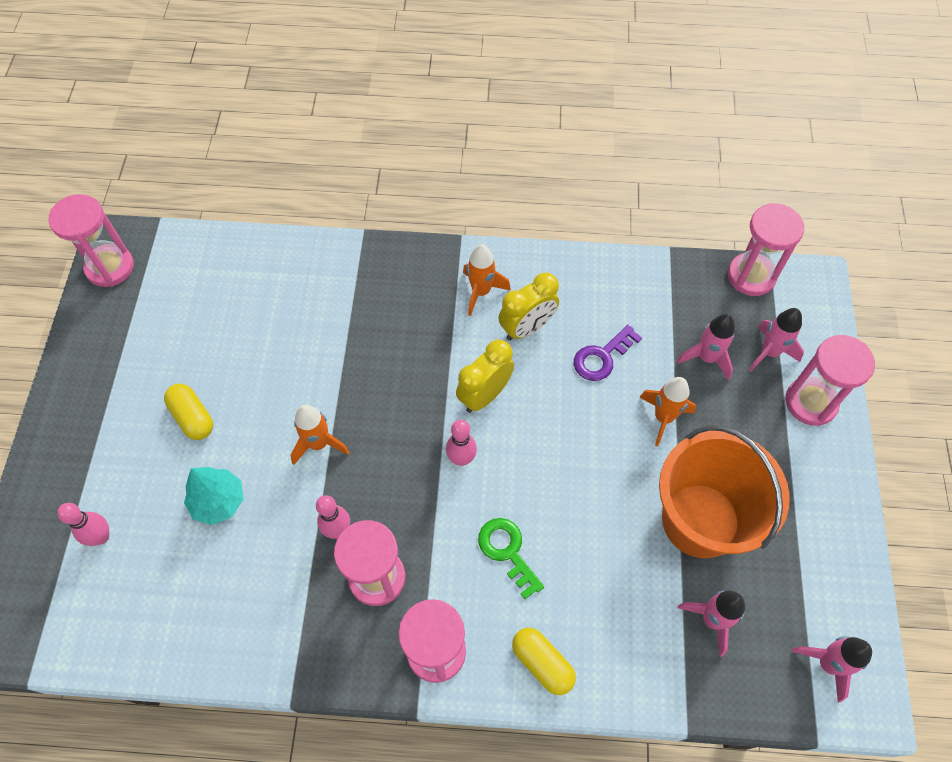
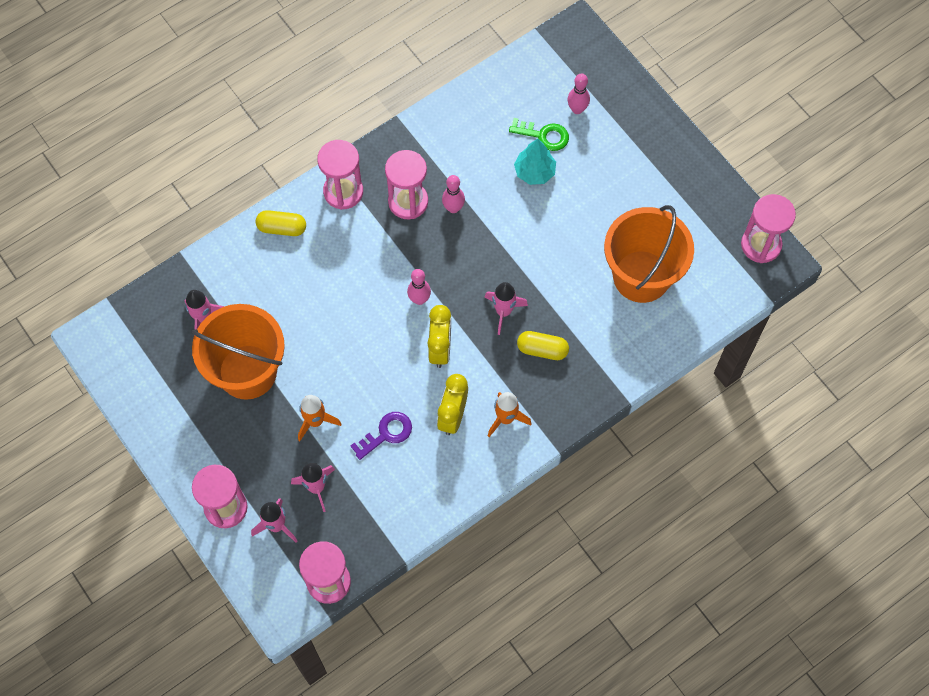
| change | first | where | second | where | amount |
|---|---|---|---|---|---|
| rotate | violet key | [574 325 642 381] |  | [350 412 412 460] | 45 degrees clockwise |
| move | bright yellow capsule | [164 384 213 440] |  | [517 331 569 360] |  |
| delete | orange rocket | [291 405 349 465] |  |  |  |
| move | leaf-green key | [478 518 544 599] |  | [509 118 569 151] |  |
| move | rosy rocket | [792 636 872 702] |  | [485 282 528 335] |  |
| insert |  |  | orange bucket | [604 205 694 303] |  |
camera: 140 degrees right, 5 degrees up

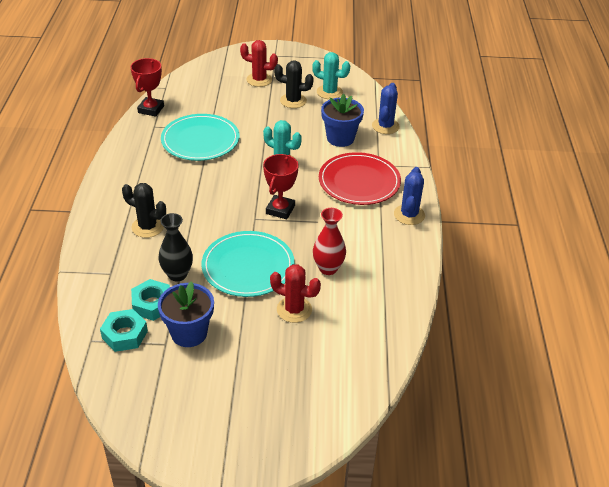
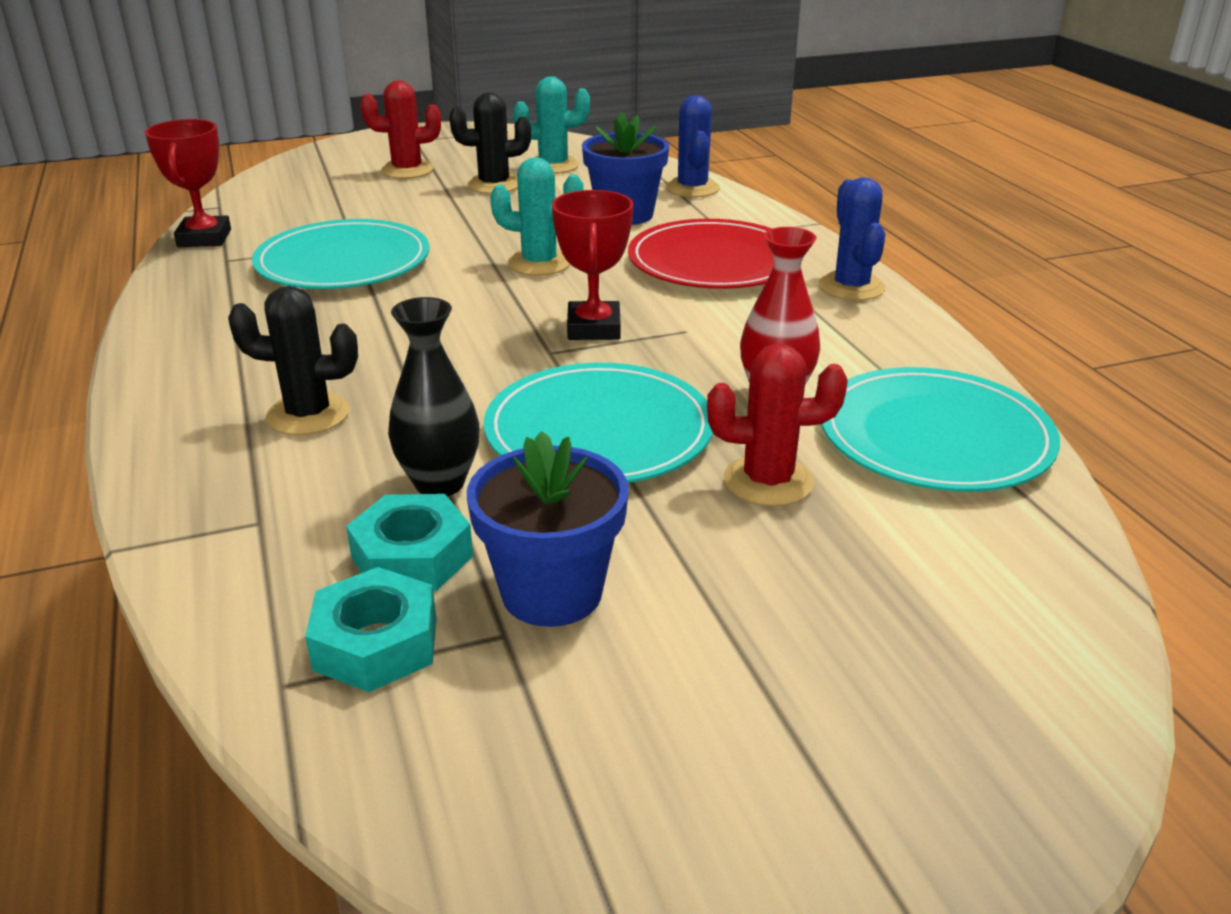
| change | first | where | second | where | amount |
|---|---|---|---|---|---|
| insert |  |  | teal plate | [821 367 1060 492] |  |
camera: 20 degrees left, 10 degrees down

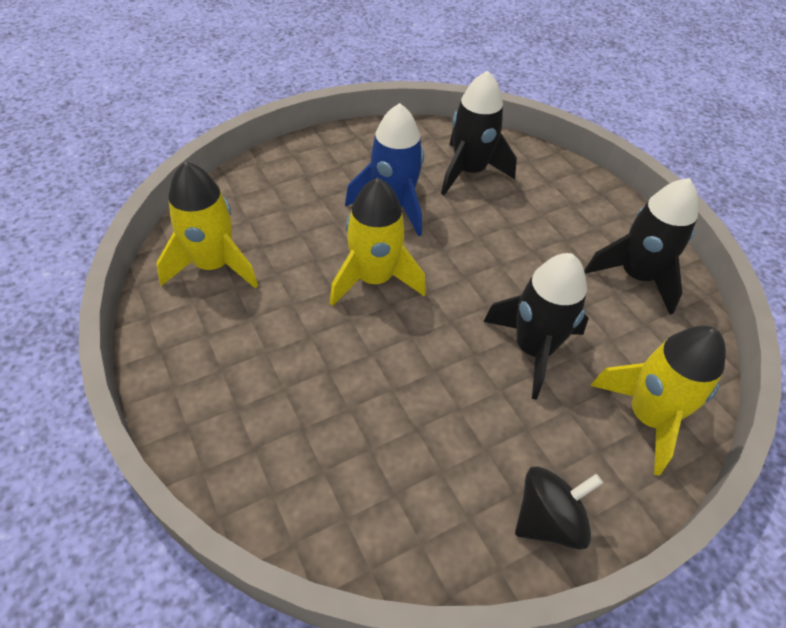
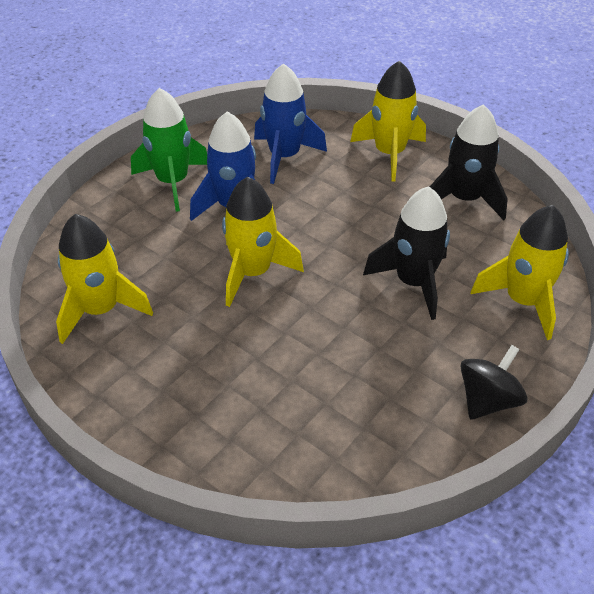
| change | first | where | second | where | amount |
|---|---|---|---|---|---|
| recolor | ebony rocket | [441 71 517 195] | cobalt rocket | [254 63 327 184] |  |
| insert |  |  | bright yellow rocket | [350 61 426 181] |  |
| insert |  |  | leaf-green rocket | [131 88 207 212] |  |
camera: 20 degrees left, 5 degrees down

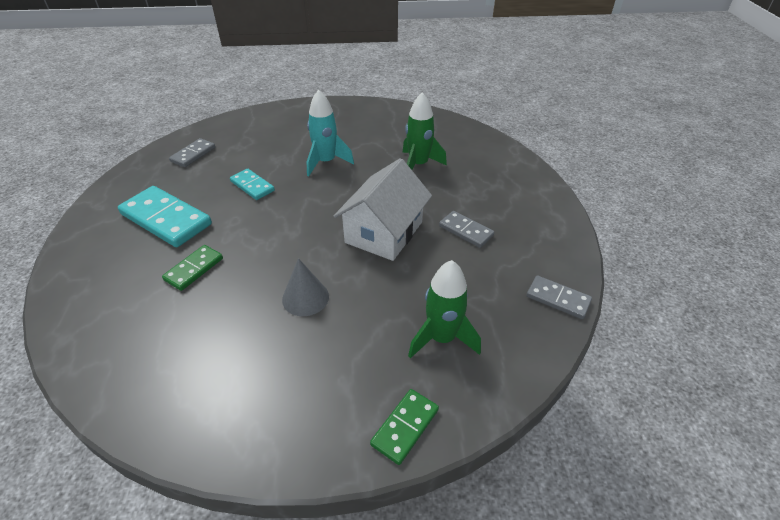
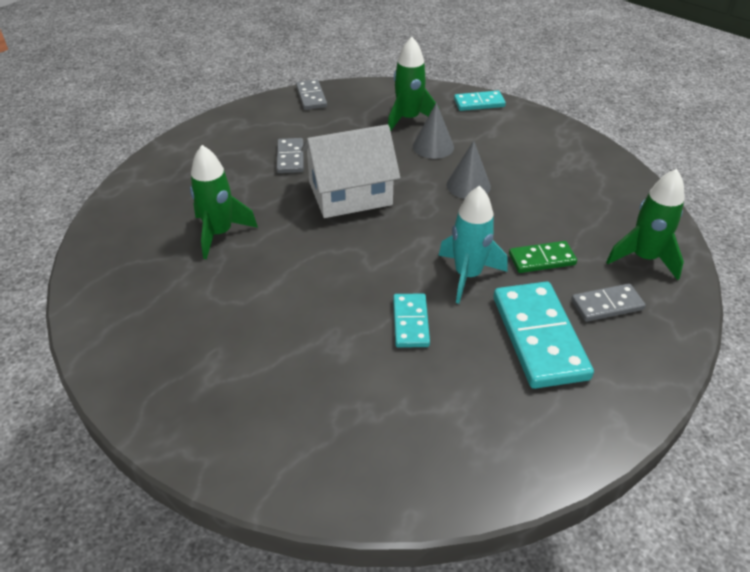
| change | first | where | second | where | amount |
|---|---|---|---|---|---|
| move | teal rocket | [307 89 354 176] |  | [438 186 507 304] |  |
| move | ash-grey domino tile | [169 138 215 167] |  | [571 283 646 322] |  |
| recolor | leaf-green domino tile | [370 389 439 465] | teal domino tile | [454 91 506 111] |  |
| insert |  |  | ash-grey solid cone | [413 102 454 159] |  |
| insert |  |  | leaf-green rocket | [606 169 685 280] |  |
camera: 135 degrees left, 0 degrees up

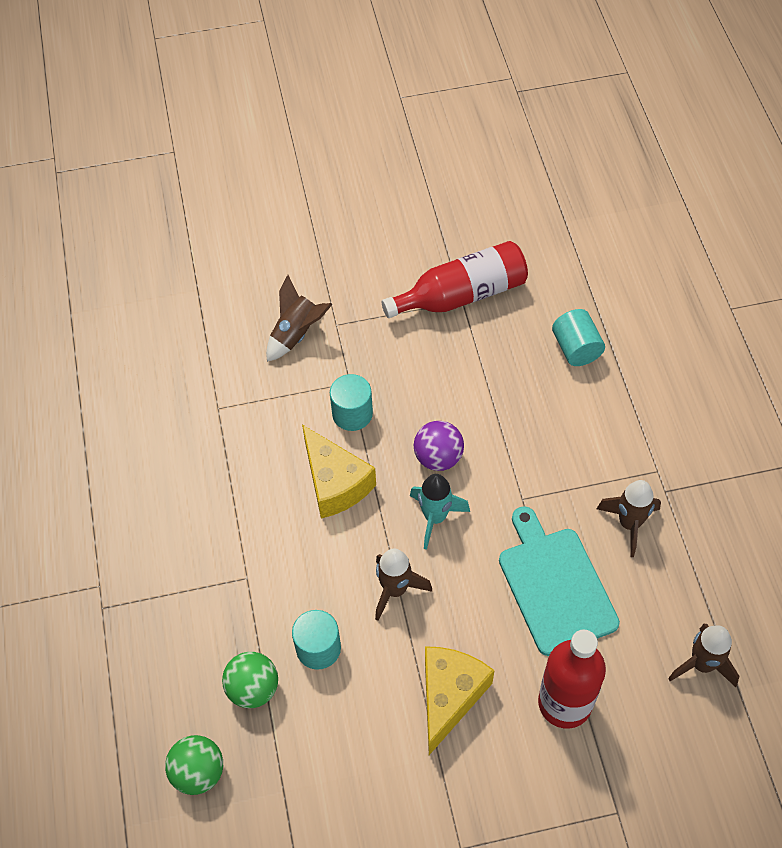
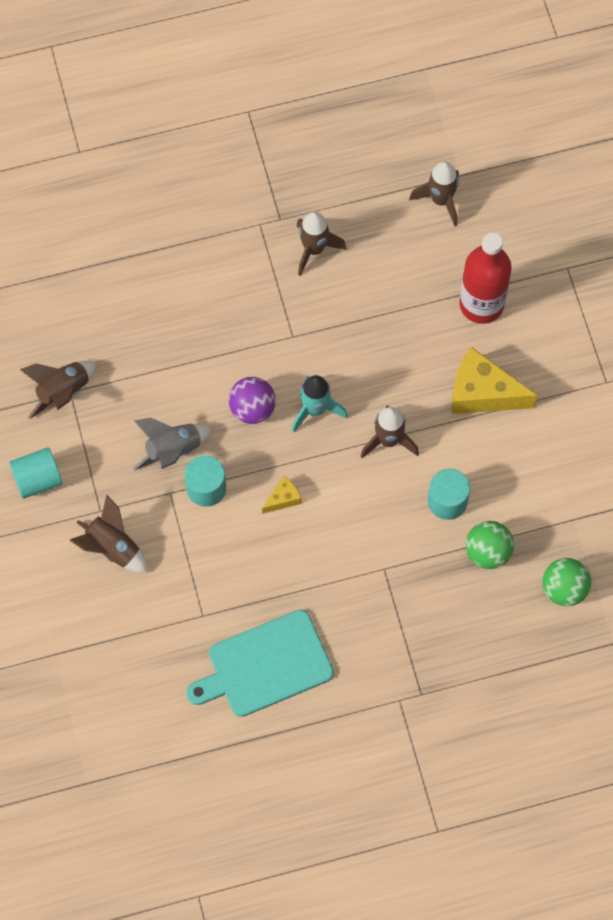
| change | first | where | second | where | amount |
|---|---|---|---|---|---|
| replace | red bottle | [382 241 528 318] | russet rocket | [20 361 97 419] |  |
| move | teal cylinder | [552 309 605 366] |  | [9 447 62 499] |  |
| resize | bright yellow cheese | [302 425 376 519] |  | [262 476 301 514] | x0.48 |
| move | teal bread board | [499 506 620 656] |  | [186 610 334 717] |  |
| insert |  |  | ash-grey rocket | [133 418 212 470] |  |
camera: 95 degrees left, 10 degrees up

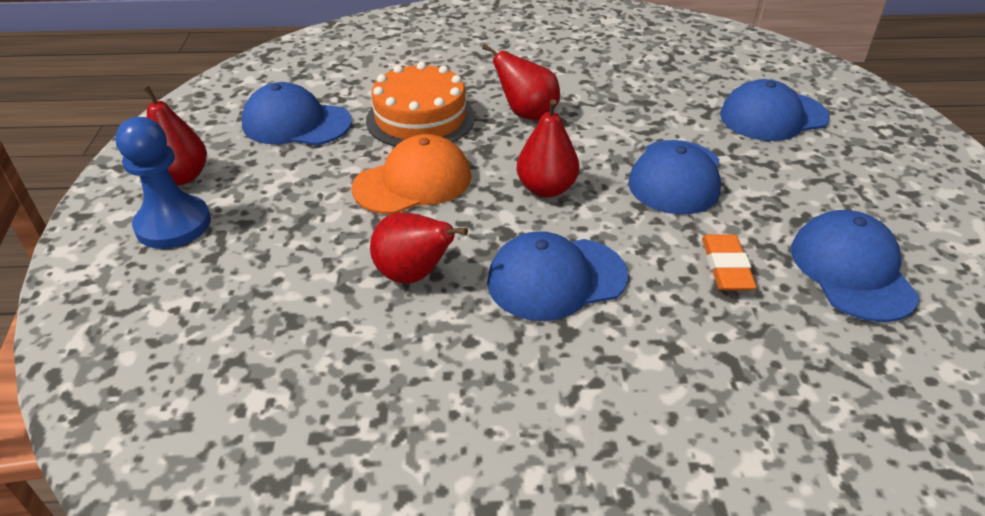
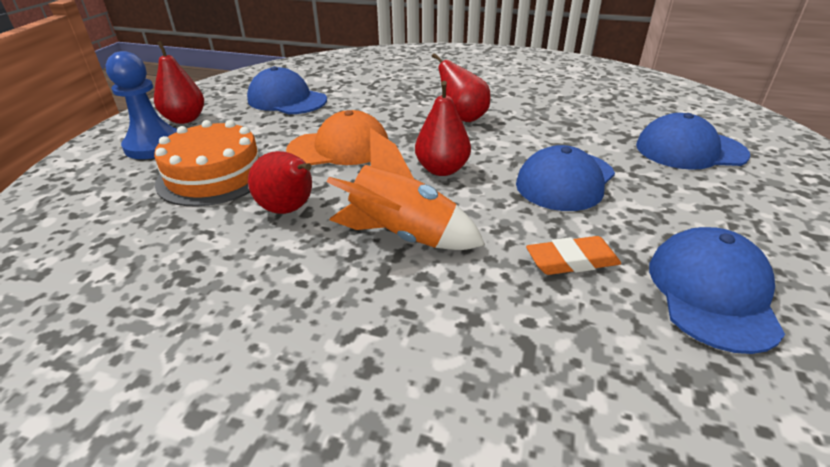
| change | first | where | second | where | amount |
|---|---|---|---|---|---|
| move | orange gateau | [366 62 475 147] |  | [154 120 263 206] |  |
| replace | cobalt cap | [487 231 628 321] | orange rocket | [327 128 485 250] |  |
| rotate | orange gum eraser | [702 234 757 291] |  | [526 236 621 275] | 60 degrees clockwise |
camera: 20 degrees right, 5 degrees down

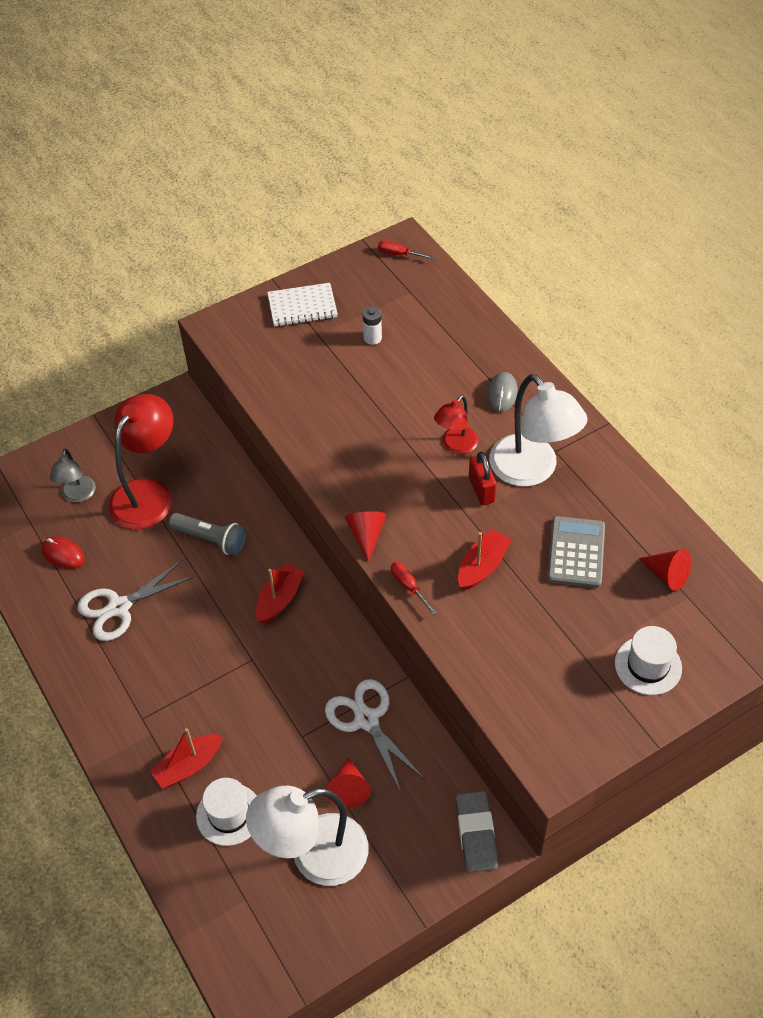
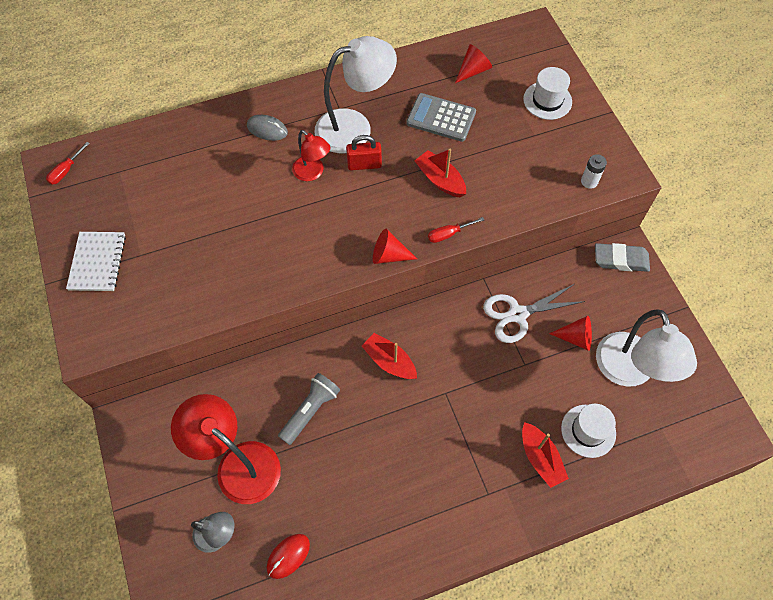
| change | first | where | second | where | amount |
|---|---|---|---|---|---|
| move | snow-white power cell | [363 306 382 345] |  | [581 154 607 189] |  |
| delete | snow-white scissors | [78 560 195 641] |  |  |  |
camera: 80 degrees left, 10 degrees up

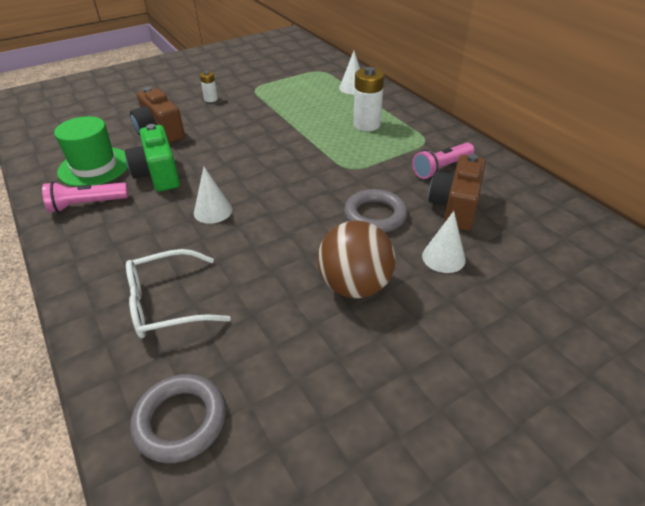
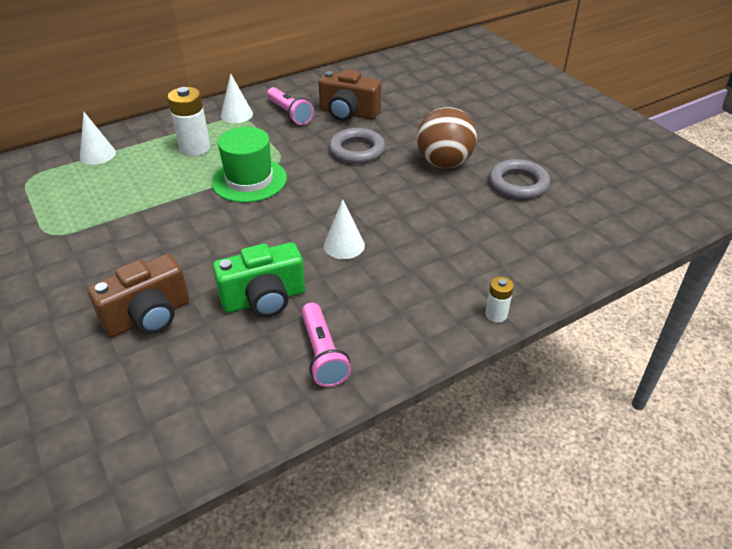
| change | first | where | second | where | amount |
|---|---|---|---|---|---|
| move | snow-white power cell | [200 71 218 102] |  | [485 277 514 323] |  |
| move | leaf-green tall hat | [54 116 128 187] |  | [212 127 287 203] |  |
| move | snow-white solid cone | [422 211 466 273] |  | [221 73 253 123] |  |
| delete | snow-white spectacles | [126 249 231 338] |  |  |  |
| move | ash-grey hoop | [130 374 226 463] |  | [489 159 550 199] |  |
camera: 90 degrees left, 0 degrees up

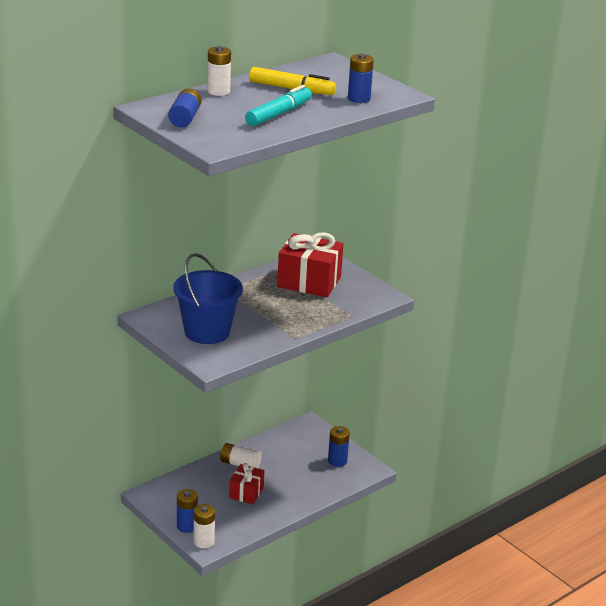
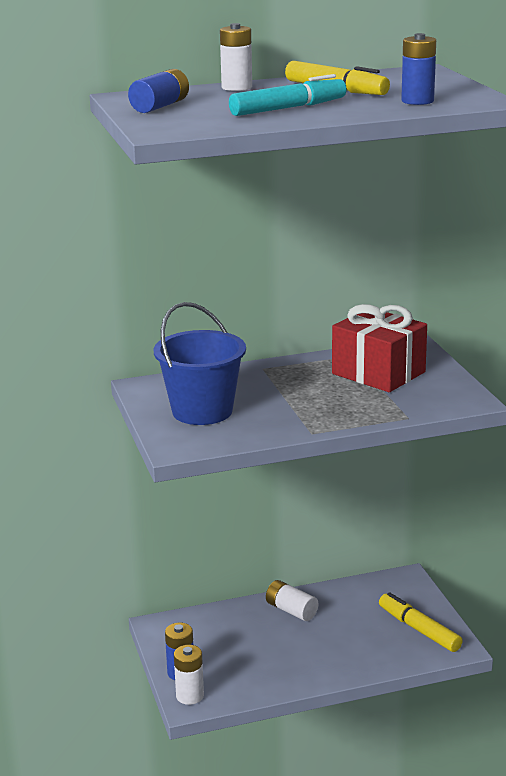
| change | first | where | second | where | amount |
|---|---|---|---|---|---|
| replace | cobalt power cell | [328 426 350 467] | bright yellow marker pen | [379 592 463 652] |  |
| delete | red wrapped gift | [229 463 264 504] |  |  |  |
camera: 25 degrees right, 5 degrees down

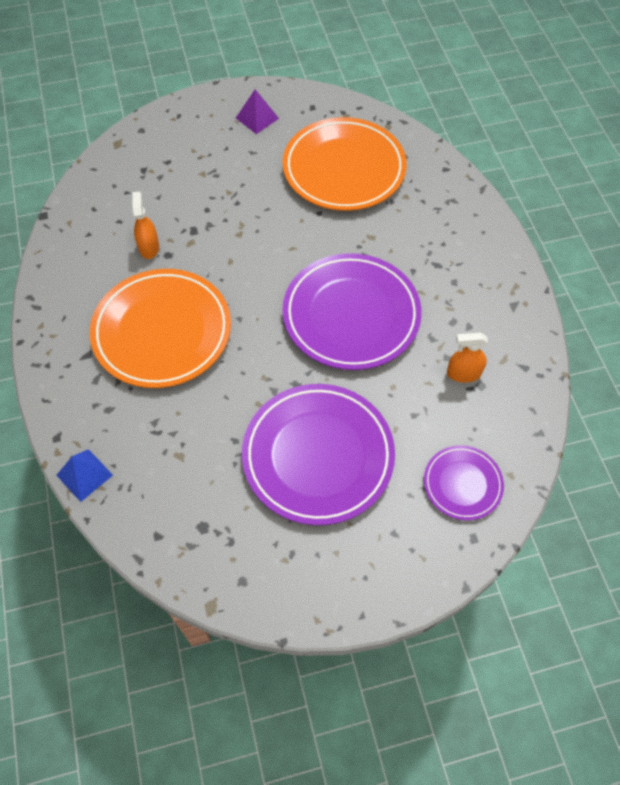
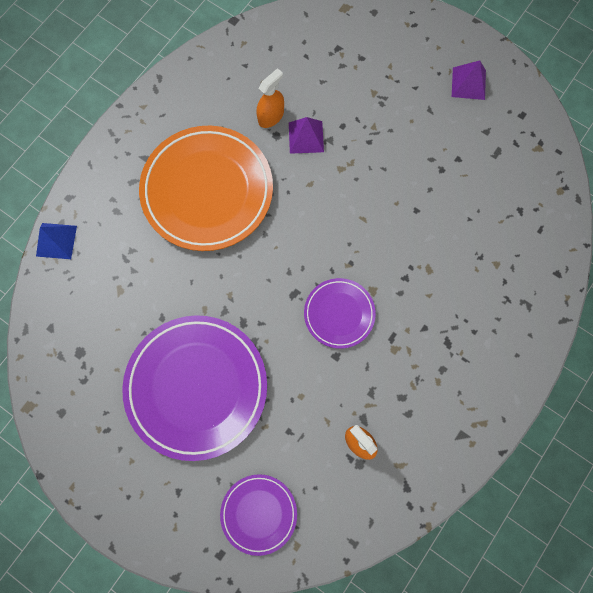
| change | first | where | second | where | amount |
|---|---|---|---|---|---|
| delete | orange plate | [282 117 407 211] |  |  |  |
| resize | violet plate | [282 253 422 370] |  | [304 278 376 349] | x0.51 |
| insert |  |  | violet pyramid shape | [289 117 324 154] |  |
camera: 50 degrees right, 15 degrees up

